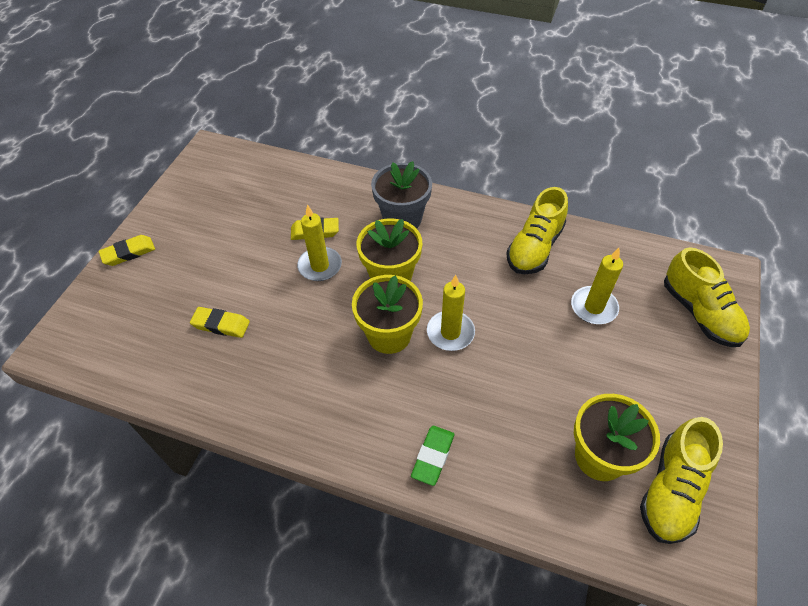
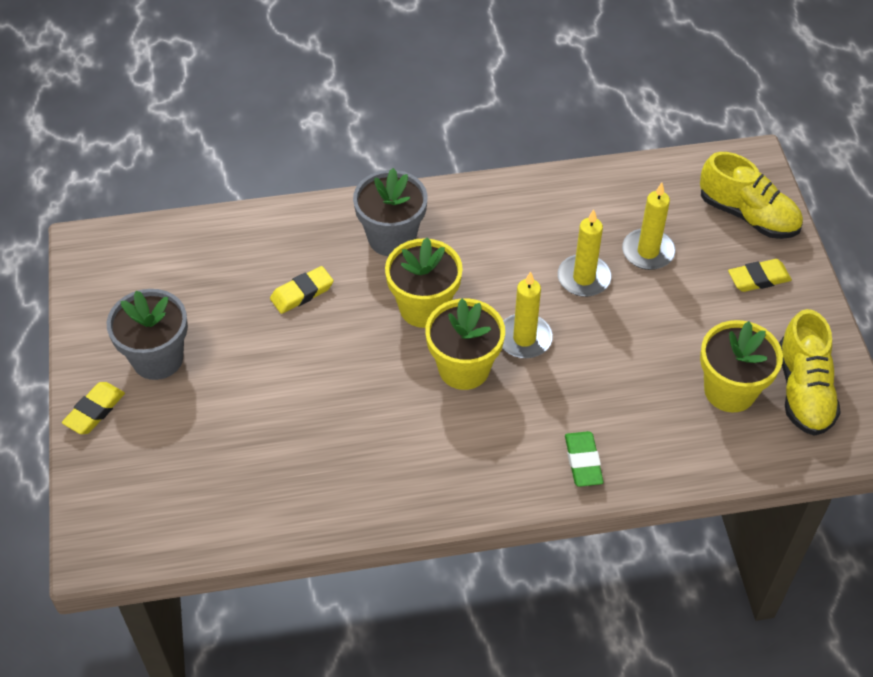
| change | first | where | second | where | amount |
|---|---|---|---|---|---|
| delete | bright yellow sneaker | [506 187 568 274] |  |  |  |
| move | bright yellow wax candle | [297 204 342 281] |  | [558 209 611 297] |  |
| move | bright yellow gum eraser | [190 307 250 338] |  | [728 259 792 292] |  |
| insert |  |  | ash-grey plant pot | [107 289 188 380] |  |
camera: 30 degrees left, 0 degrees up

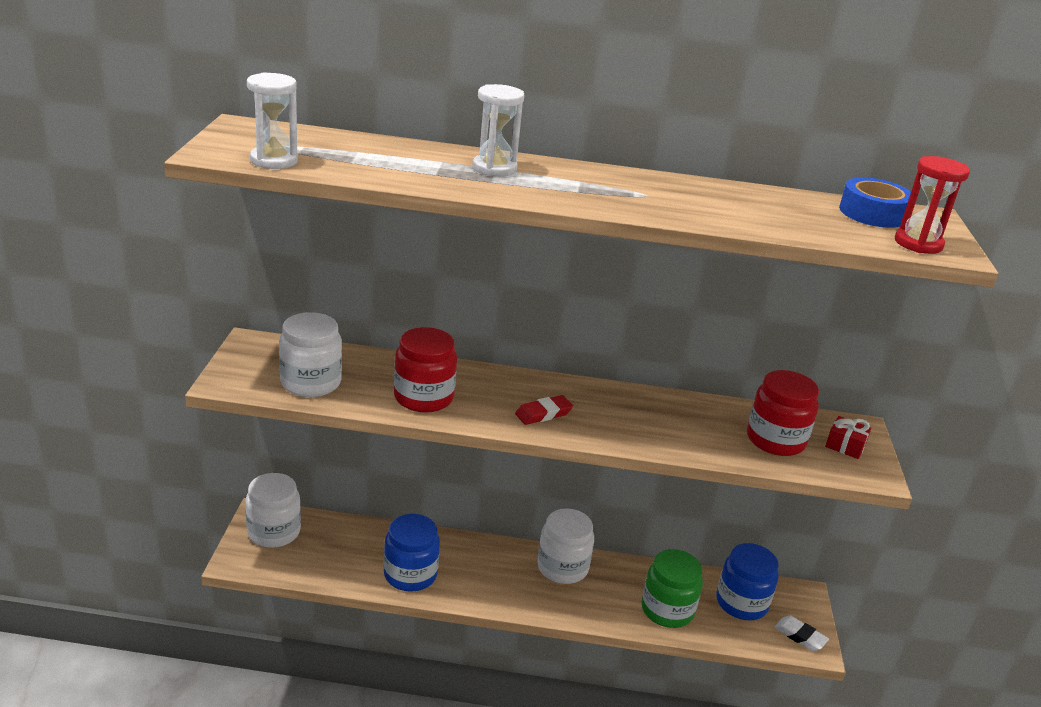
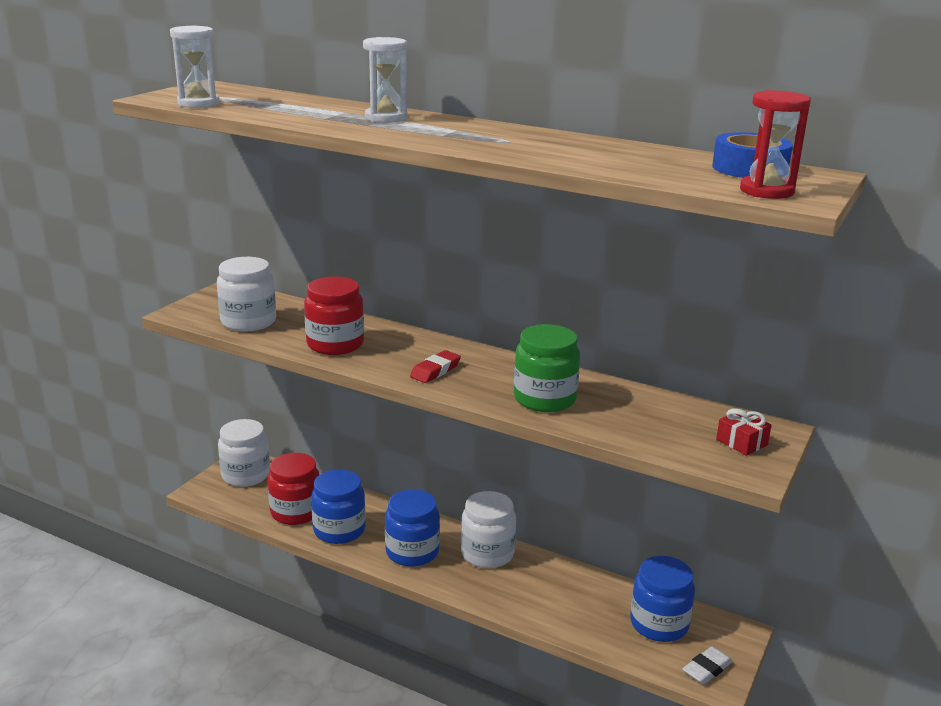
| change | first | where | second | where | amount |
|---|---|---|---|---|---|
| move | red jam jar | [747 370 819 456] |  | [267 453 320 525] |  |
| rotate | red gum eraser | [515 395 573 425] |  | [410 350 461 383] | 45 degrees counterclockwise |
| move | leaf-green jam jar | [641 549 703 628] |  | [514 324 580 412] |  |
| rotate | snow-white gum eraser | [774 615 829 651] |  | [683 646 733 685] | 75 degrees clockwise |
| insert |  |  | cobalt jam jar | [385 489 440 567] |  |
camera: 25 degrees right, 5 degrees down

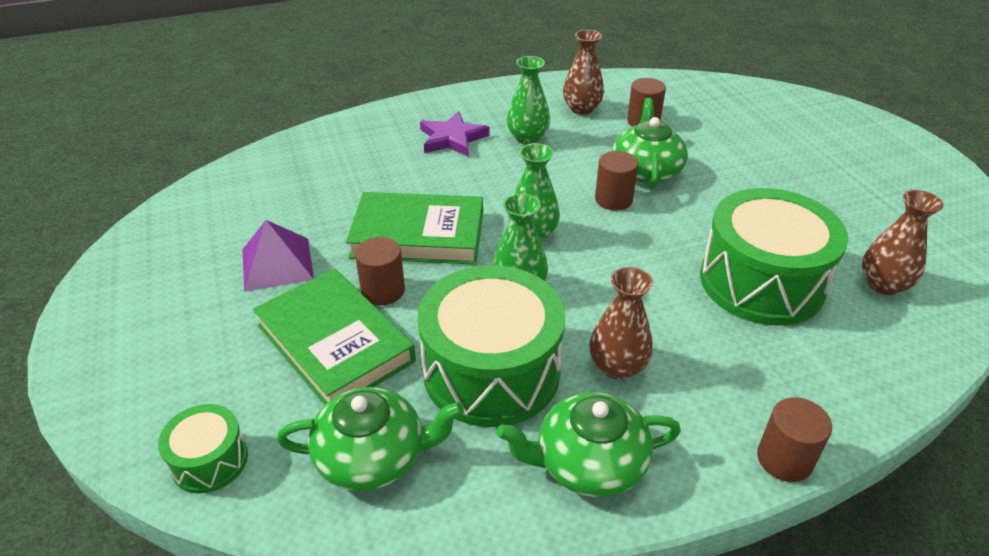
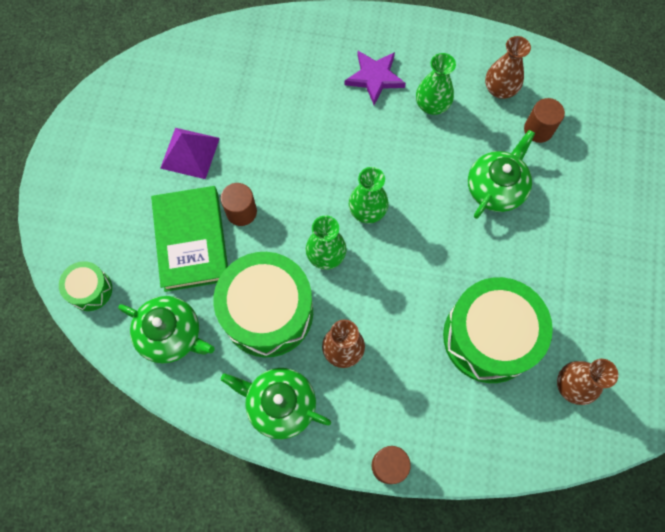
| change | first | where | second | where | amount |
|---|---|---|---|---|---|
| delete | russet cylinder | [595 151 638 210] |  |  |  |
| delete | leaf-green book | [346 192 483 265] |  |  |  |
camera: 30 degrees right, 30 degrees up

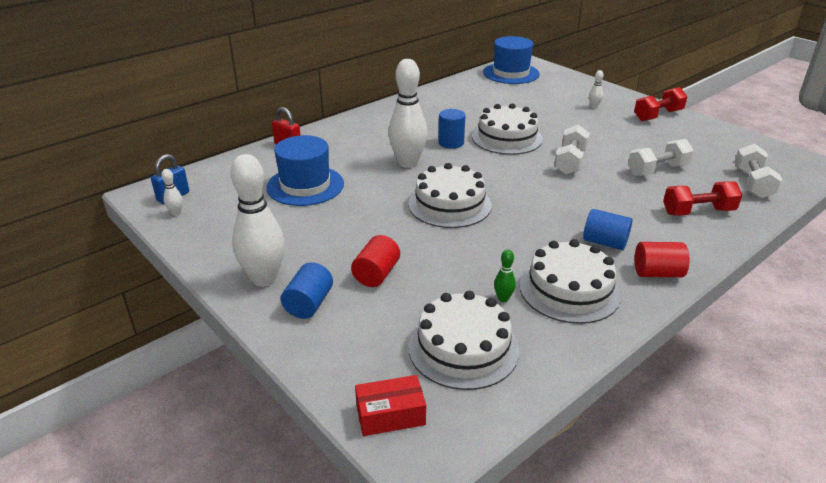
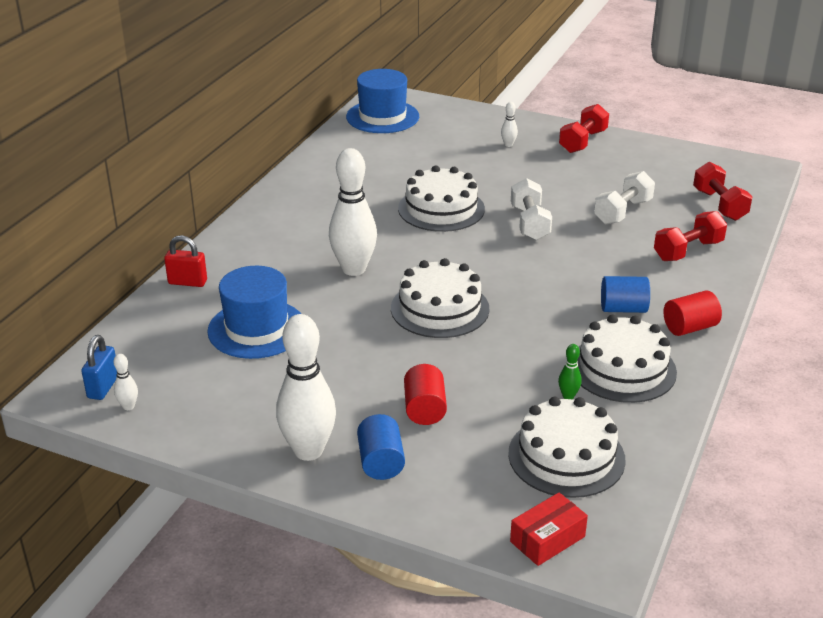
| change | first | where | second | where | amount |
|---|---|---|---|---|---|
| delete | cobalt cylinder | [438 109 465 149] |  |  |  |
| recolor | snow-white free weight | [734 144 782 199] | red free weight | [693 162 753 221] |  |
camera: 25 degrees left, 0 degrees up

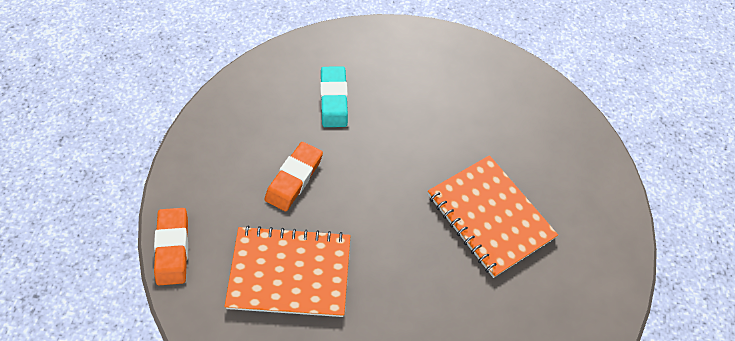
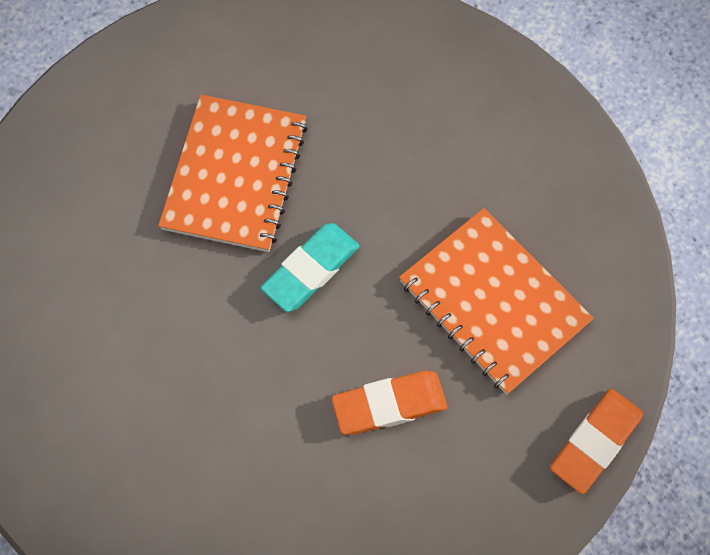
| change | first | where | second | where | amount |
|---|---|---|---|---|---|
| move | teal gum eraser | [320 66 348 127] |  | [260 223 359 312] |  |
camera: 130 degrees left, 10 degrees up

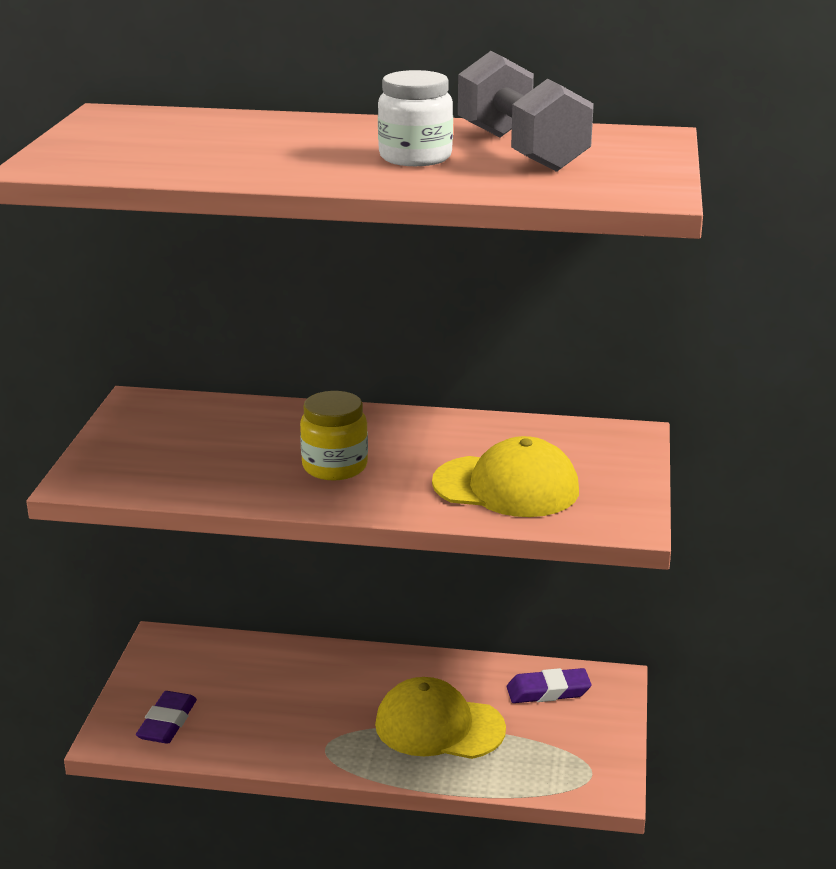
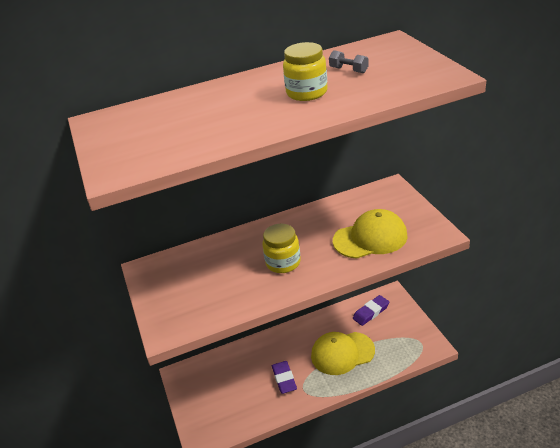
| change | first | where | second | where | amount |
|---|---|---|---|---|---|
| resize | ash-grey free weight | [458 51 594 172] |  | [329 50 369 73] | x0.40 |
| recolor | snow-white jam jar | [378 70 453 166] | bright yellow jam jar | [283 42 328 101] |  |
| move | violet gum eraser | [136 691 197 744] |  | [272 361 297 394] |  |
camera: 25 degrees left, 10 degrees up

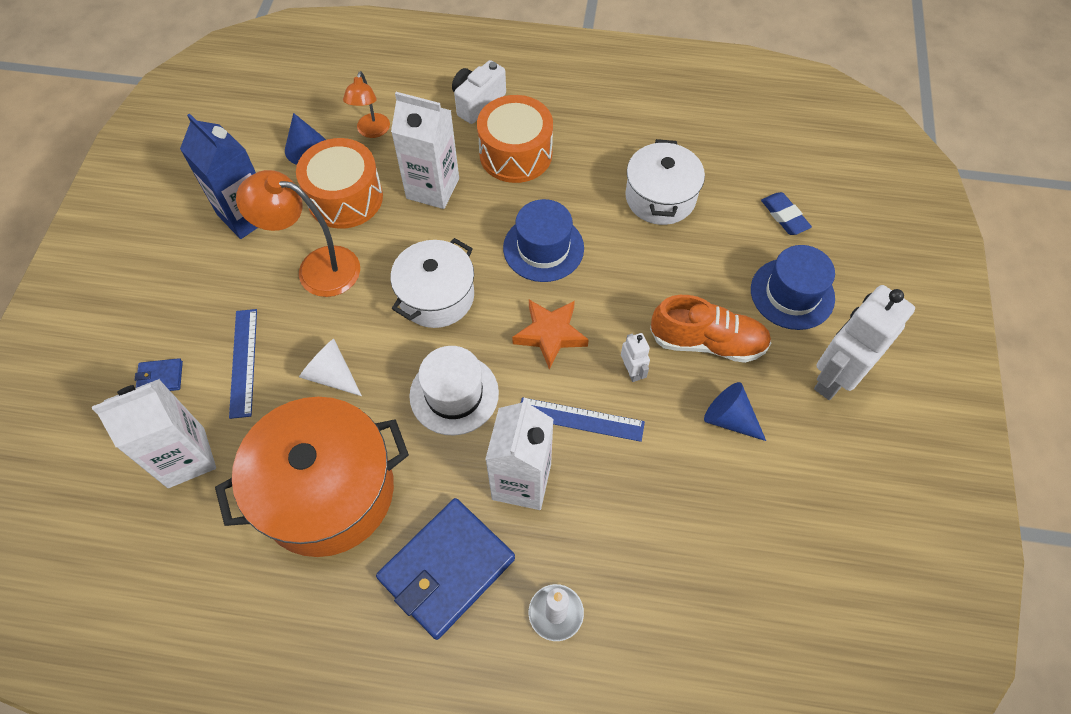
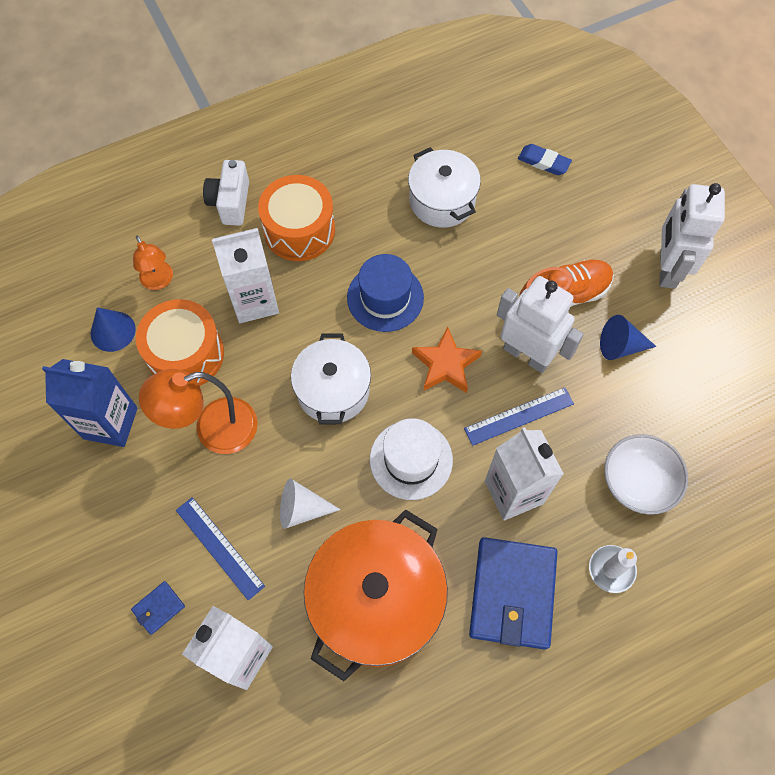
| change | first | where | second | where | amount |
|---|---|---|---|---|---|
| delete | cobalt tall hat | [751 245 835 330] |  |  |  |
| resize | snow-white robot | [621 333 650 382] |  | [497 276 584 373] | x2.22 |
| insert |  |  | snow-white bowl | [604 434 688 515] |  |
camera: 35 degrees left, 5 degrees up

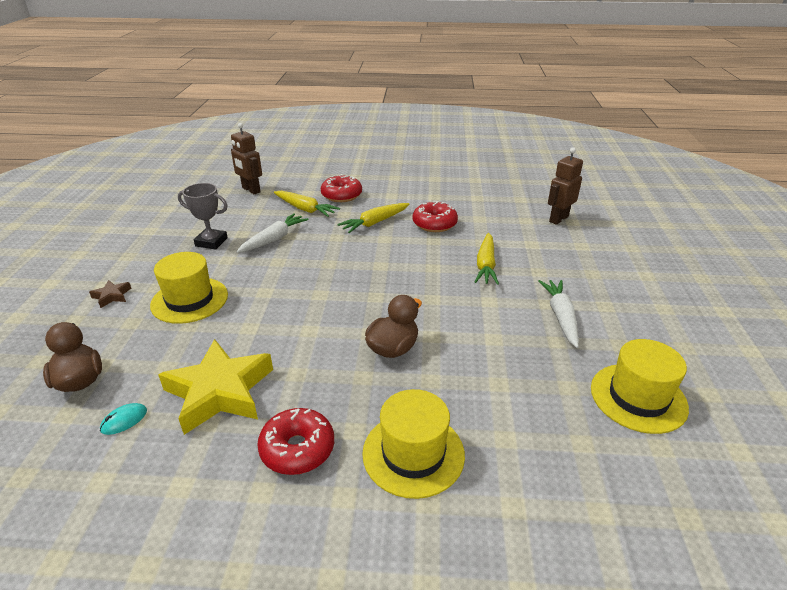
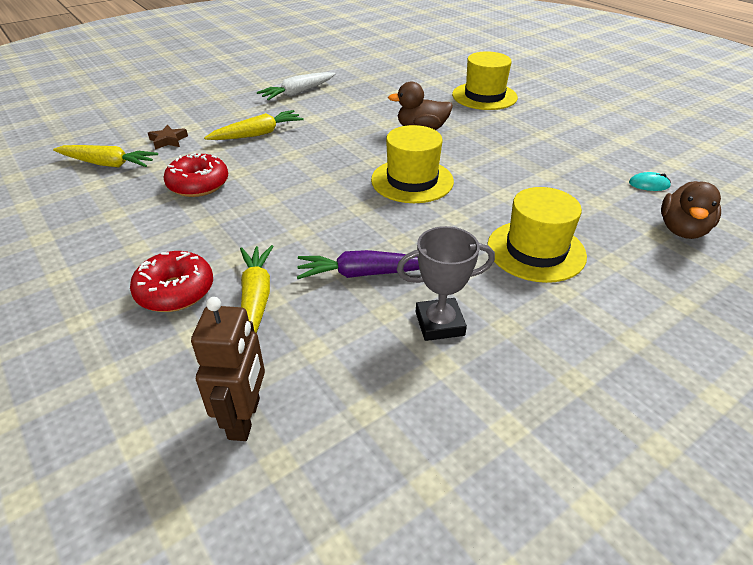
| change | first | where | second | where | amount |
|---|---|---|---|---|---|
| delete | russet robot | [548 147 583 225] |  |  |  |
| rotate | ash-grey trophy | [178 183 228 250] |  | [397 226 495 341] | 75 degrees counterclockwise |
| move | bright yellow root vegetable | [337 203 409 233] |  | [53 145 158 167] |  |
| recolor | snow-white root vegetable | [236 213 309 253] | violet root vegetable | [297 250 420 279] |  |
| move | russet five-pointed star | [89 280 131 308] |  | [148 125 188 150] |  |
| delete | bright yellow five-pointed star | [158 339 273 435] |  |  |  |
| move | bright yellow tall hat | [591 339 689 434] |  | [371 125 454 203] |  |
| delete | red doughnut | [257 408 334 475] |  |  |  |
camera: 130 degrees left, 5 degrees up

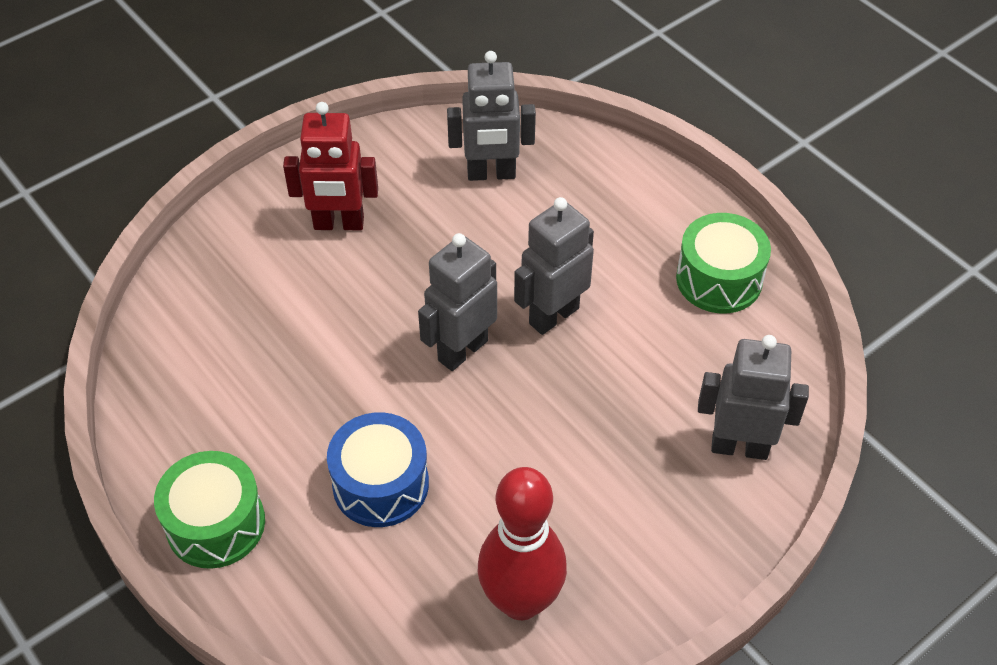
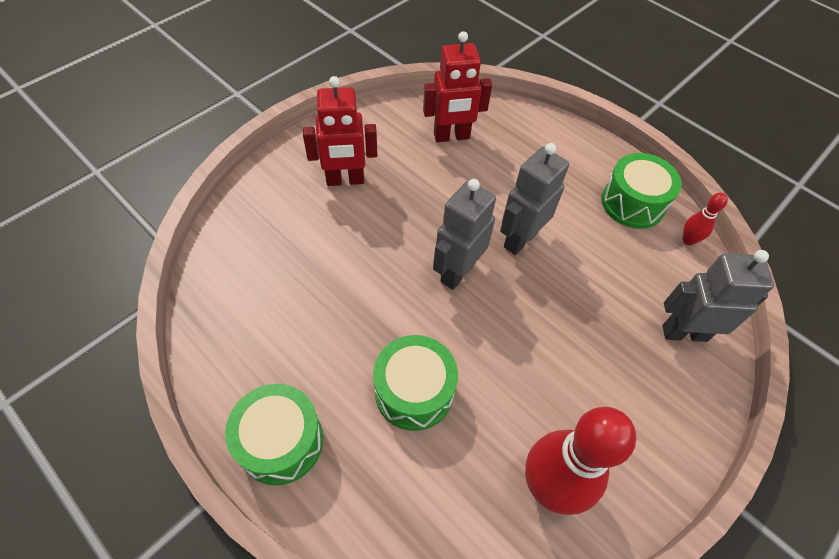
| change | first | where | second | where | amount |
|---|---|---|---|---|---|
| recolor | ash-grey robot | [447 51 536 181] | red robot | [423 31 492 142] |  |
| recolor | cobalt drum | [327 412 429 527] | leaf-green drum | [373 335 458 431] |  |
| insert |  |  | red bowling pin | [683 193 728 245] |  |
camera: 10 degrees left, 5 degrees up

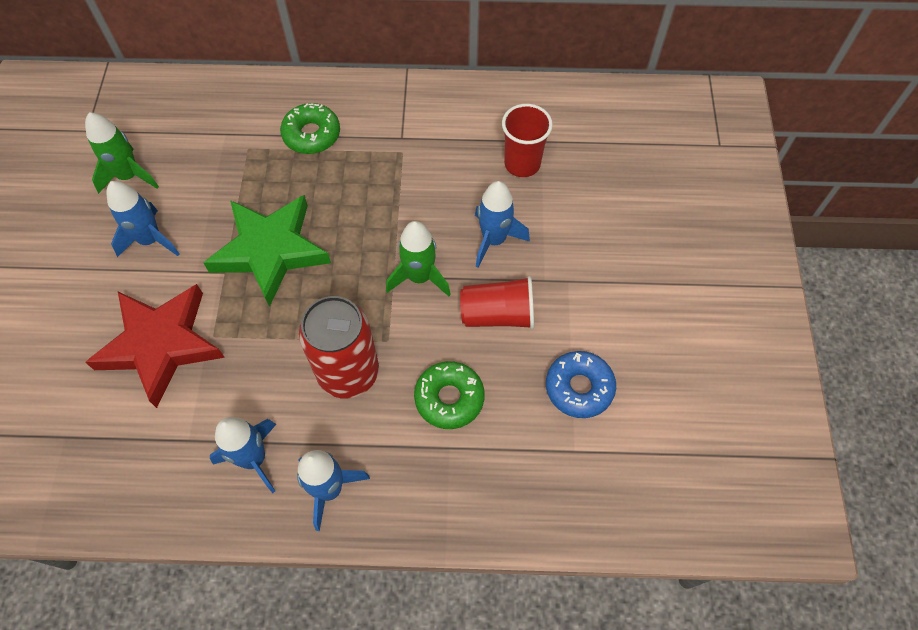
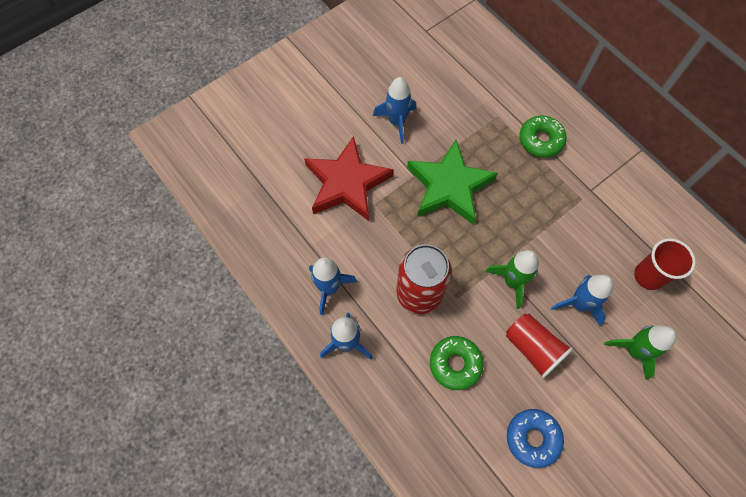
| change | first | where | second | where | amount |
|---|---|---|---|---|---|
| move | leaf-green rocket | [85 112 159 194] |  | [604 325 677 380] |  |
camera: 50 degrees right, 5 degrees up

